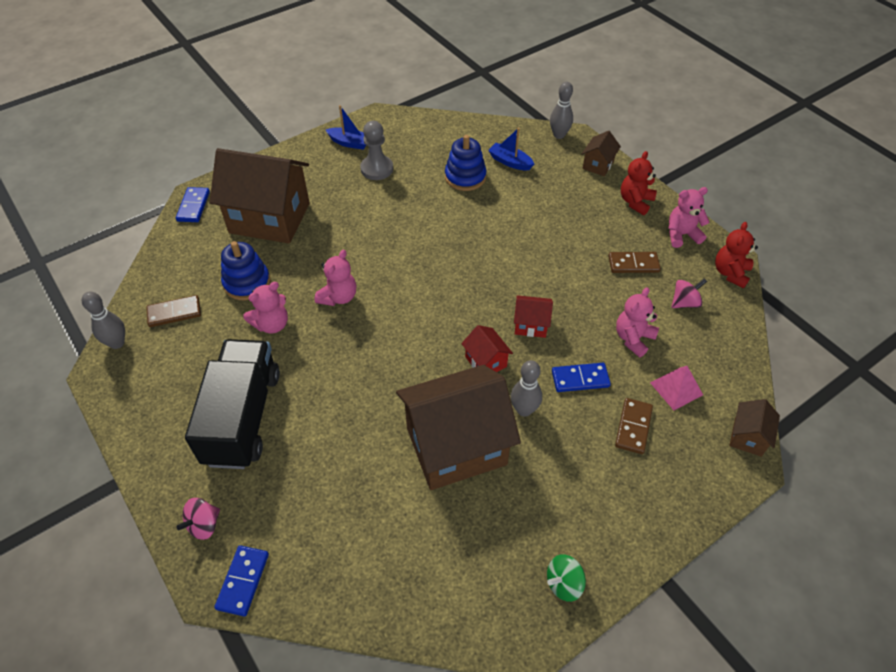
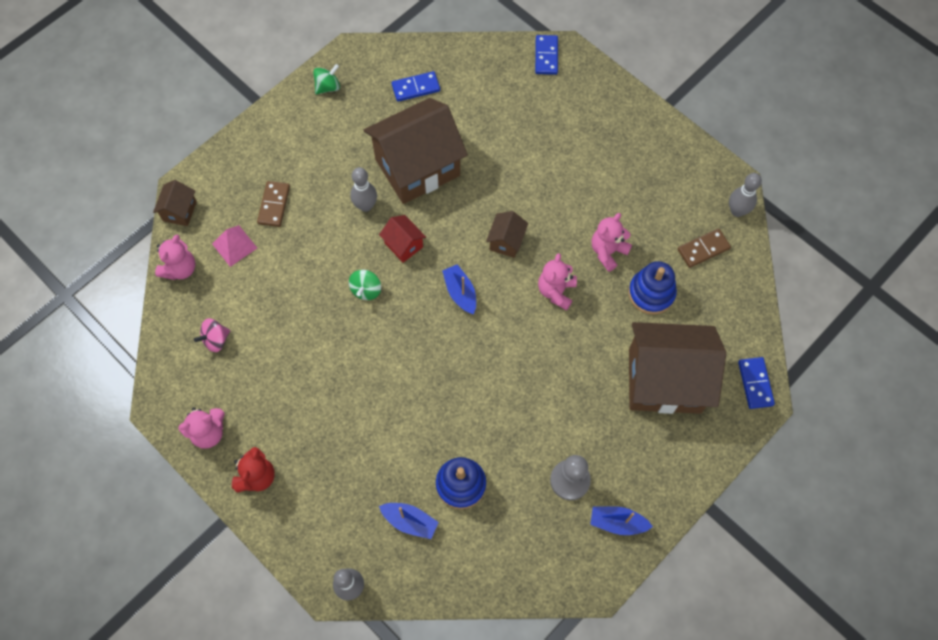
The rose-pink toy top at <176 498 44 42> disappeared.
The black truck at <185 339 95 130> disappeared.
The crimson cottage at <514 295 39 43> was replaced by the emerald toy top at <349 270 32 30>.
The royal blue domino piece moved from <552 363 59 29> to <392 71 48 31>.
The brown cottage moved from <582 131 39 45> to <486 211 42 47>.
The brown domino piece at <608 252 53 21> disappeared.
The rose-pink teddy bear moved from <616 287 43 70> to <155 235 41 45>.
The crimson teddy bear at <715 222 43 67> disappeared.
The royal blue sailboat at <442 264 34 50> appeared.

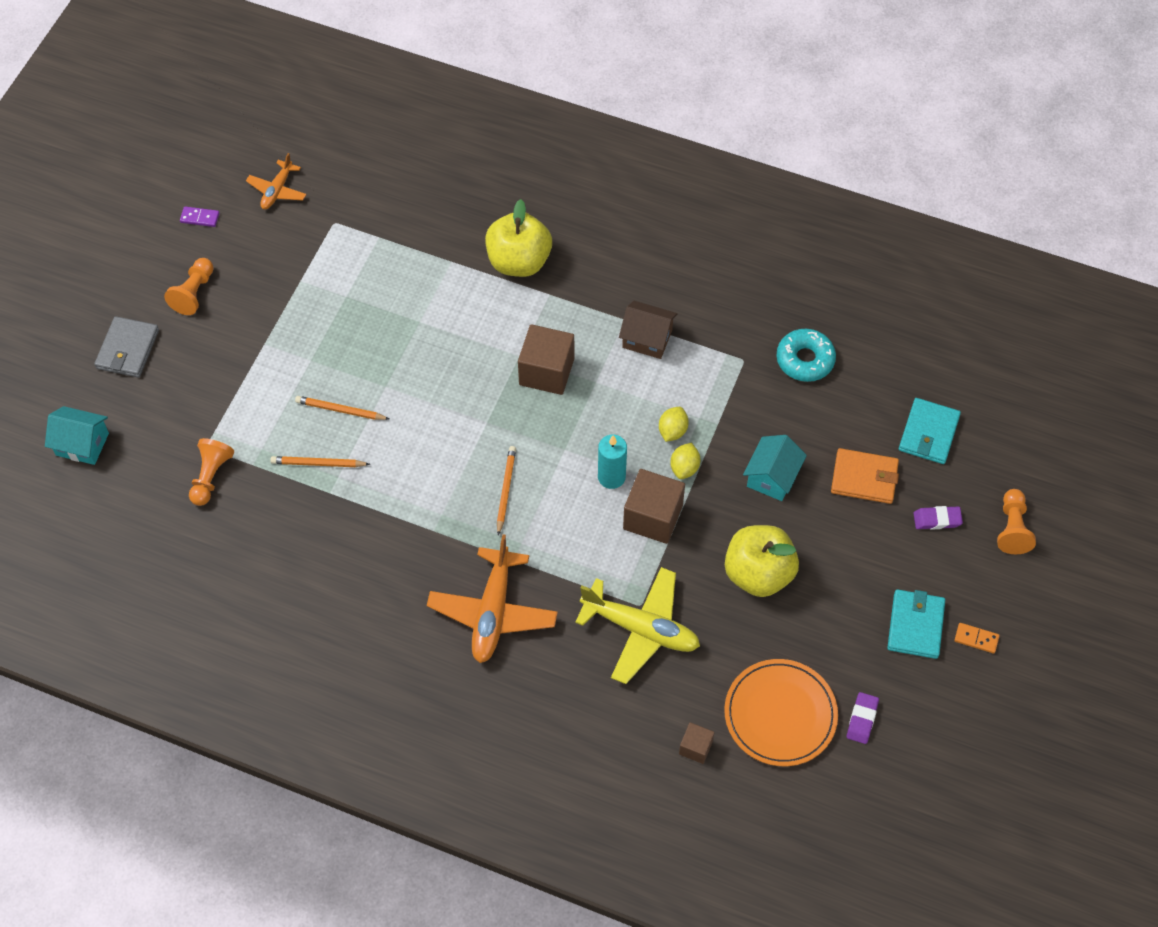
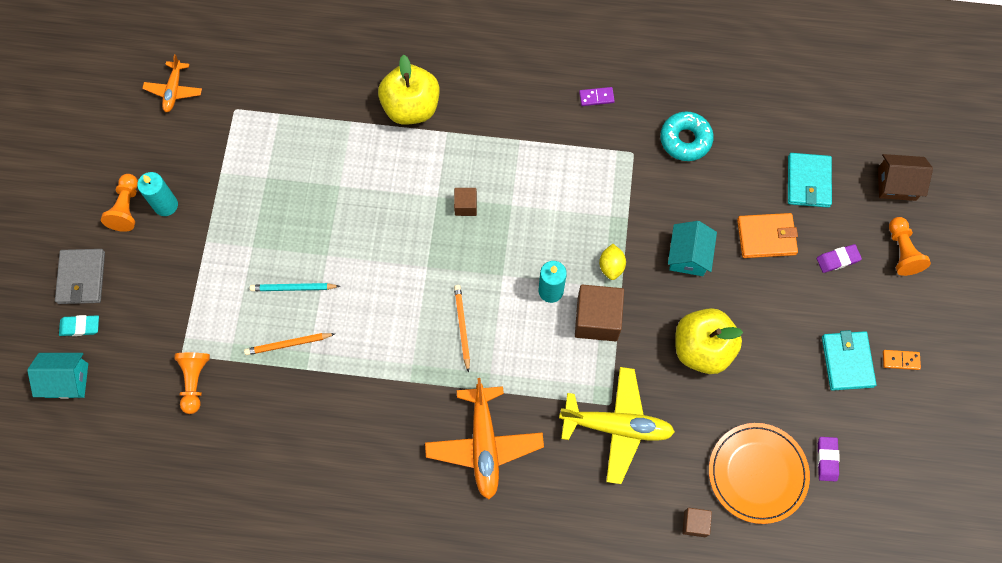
The violet domino piece moved from <180 206 39 21> to <579 87 36 19>.
The orange-coloured lead pencil at <295 396 94 24> became the turquoise lead pencil at <250 283 90 8>.
The brown block at <518 324 56 71> changed to 0.53 times the size.
The brown cottage moved from <619 301 58 58> to <878 154 55 47>.
The yellow toy lemon at <659 407 30 35> disappeared.
The turquoise pencil eraser at <59 315 40 21> appeared.
The turquoise wax candle at <137 172 41 44> appeared.

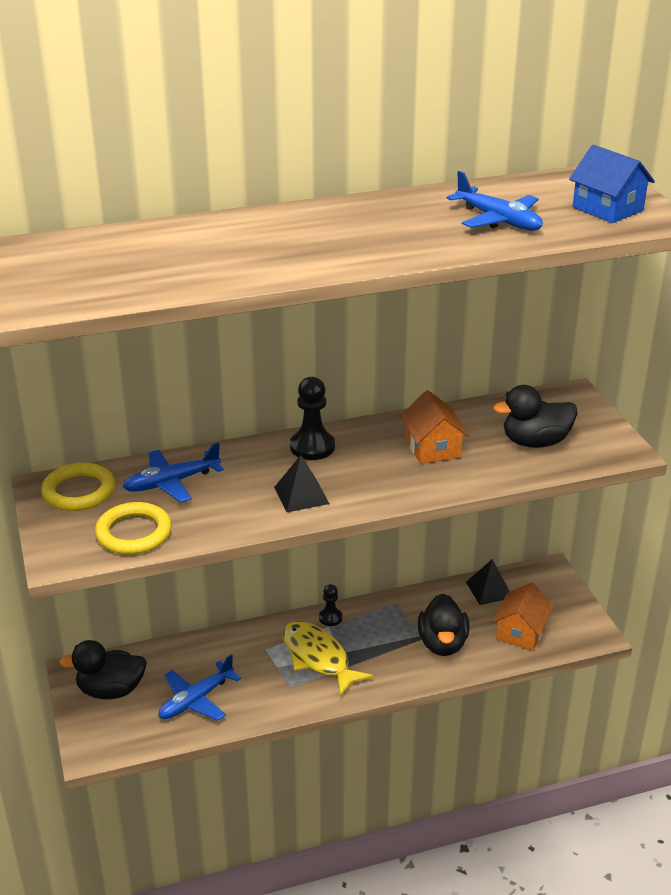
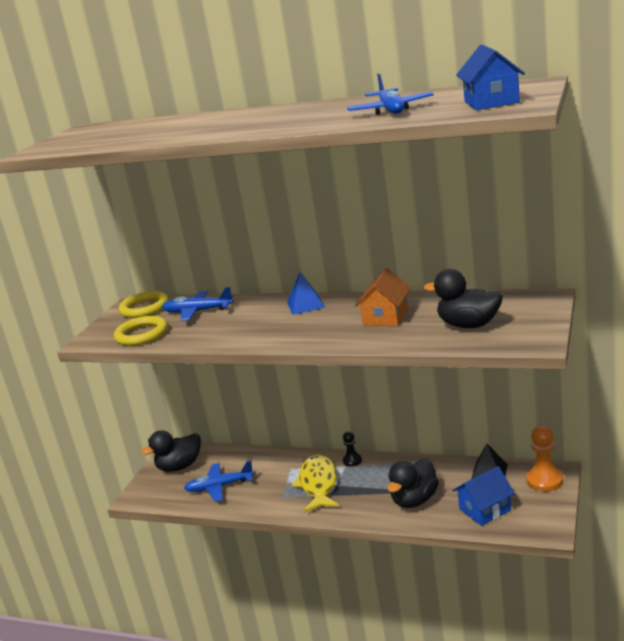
The black rubber duck at <59 640 88 59> turned 60 degrees counterclockwise.
The black solid pyramid at <274 455 55 57> disappeared.
The black chess pawn at <290 377 45 83> was replaced by the royal blue solid pyramid at <287 272 38 43>.
The orange-coloured cottage at <492 582 62 69> became the royal blue cottage at <453 466 62 60>.
The orange-coloured chess pawn at <526 426 37 65> appeared.

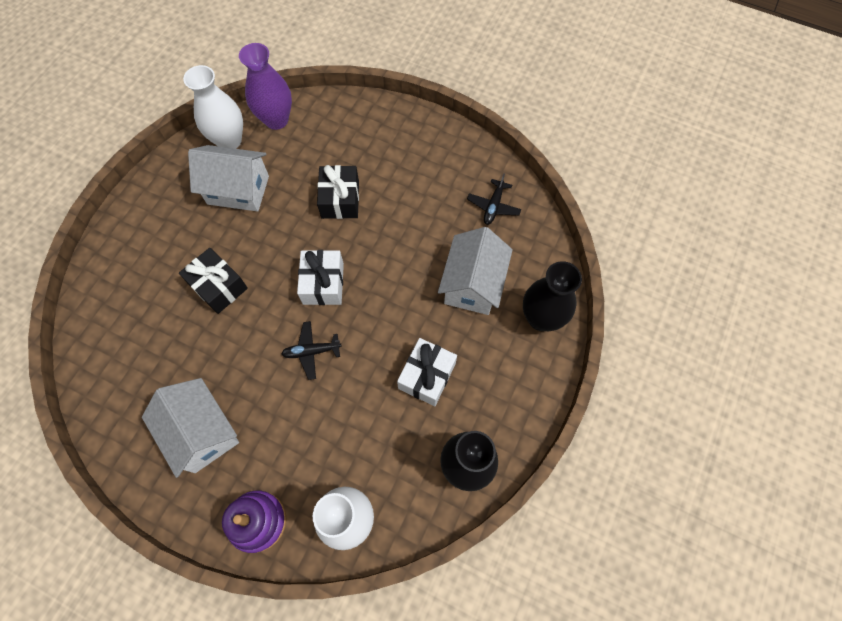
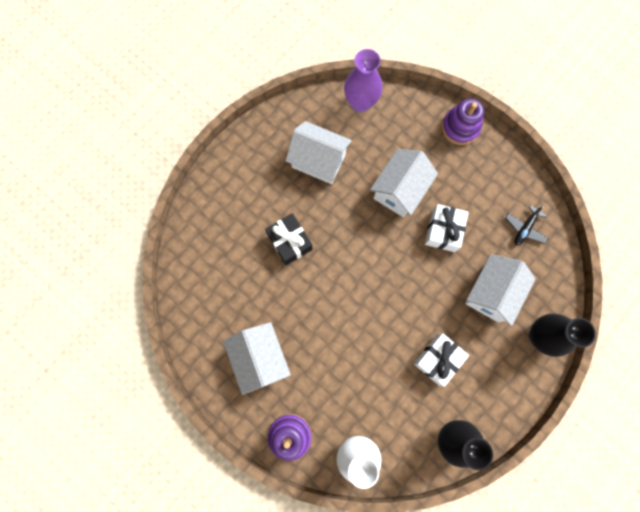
The snow-white tall vase at <183 65 60 84> disappeared.
The black plane at <281 321 61 59> disappeared.
The snow-white present moved from <297 250 47 55> to <425 204 44 48>.
The black present at <317 165 42 54> was replaced by the snow-white cottage at <370 149 68 68>.
The violet ring stacker at <442 98 42 47> appeared.

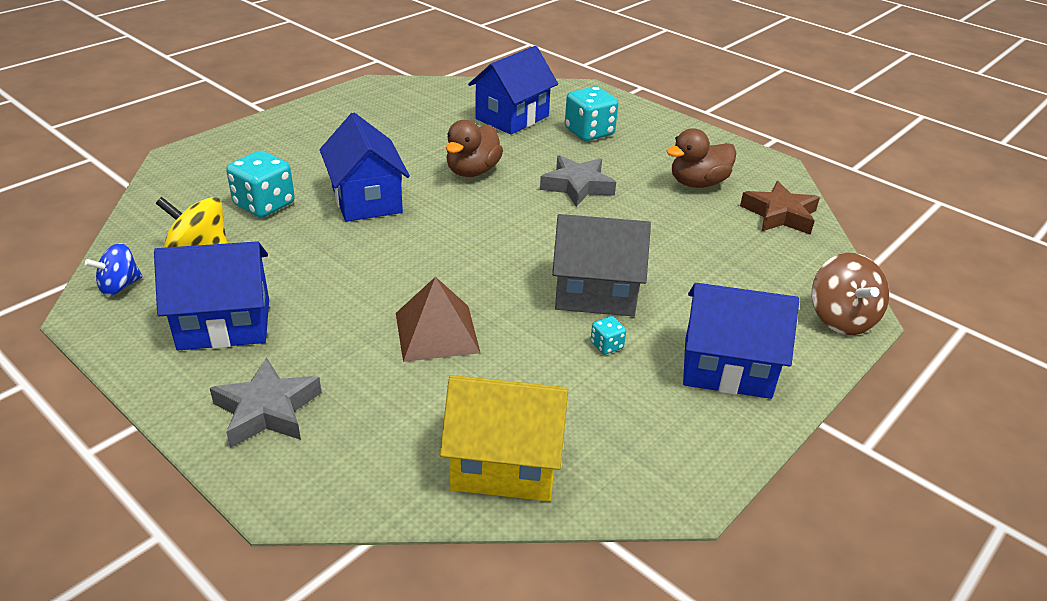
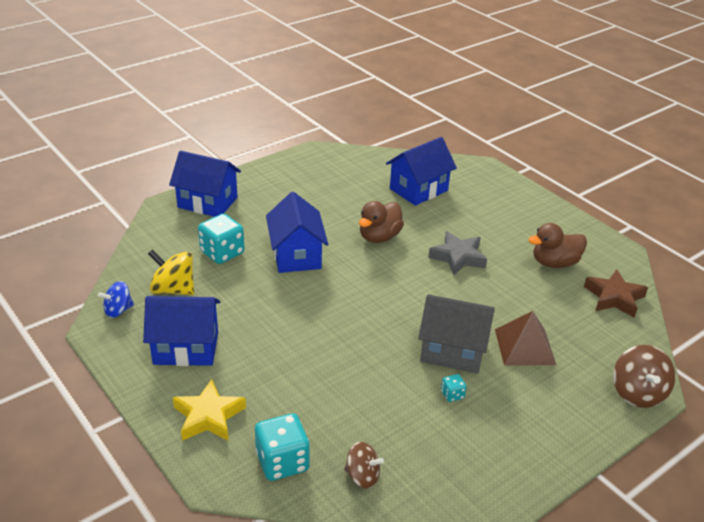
The gray star at <210 357 112 91> became the yellow star at <173 379 73 62>.
The brown solid pyramid moved from <396 277 84 85> to <495 311 61 55>.
The yellow cottage at <440 375 128 126> was replaced by the brown toy top at <344 442 40 47>.
The turquoise dice moved from <565 86 53 55> to <255 413 55 68>.
The royal blue cottage moved from <683 283 116 116> to <169 151 72 66>.

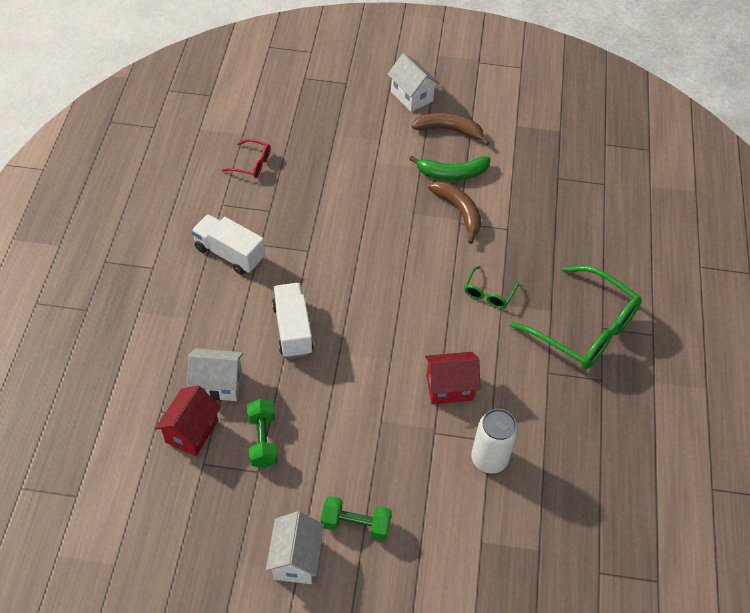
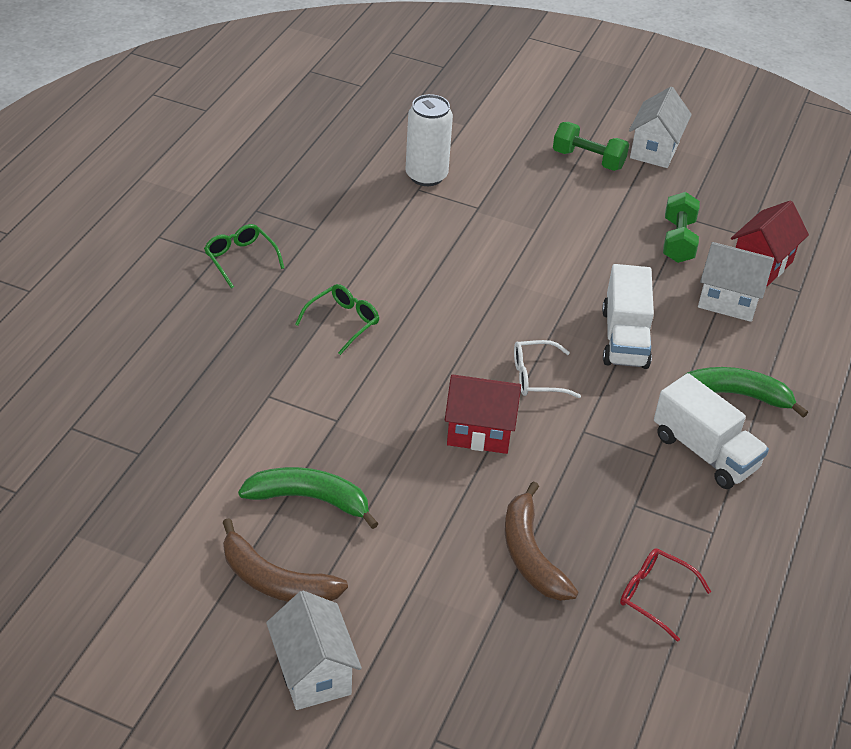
The crimson cottage moved from <425 352 56 52> to <445 374 76 80>.
The brown toy banana moved from <428 181 53 63> to <505 481 74 120>.
The emerald spectacles at <510 265 132 105> changed to 0.46 times the size.
The snow-white spectacles at <514 340 67 58> appeared.
The emerald toy banana at <686 367 122 51> appeared.

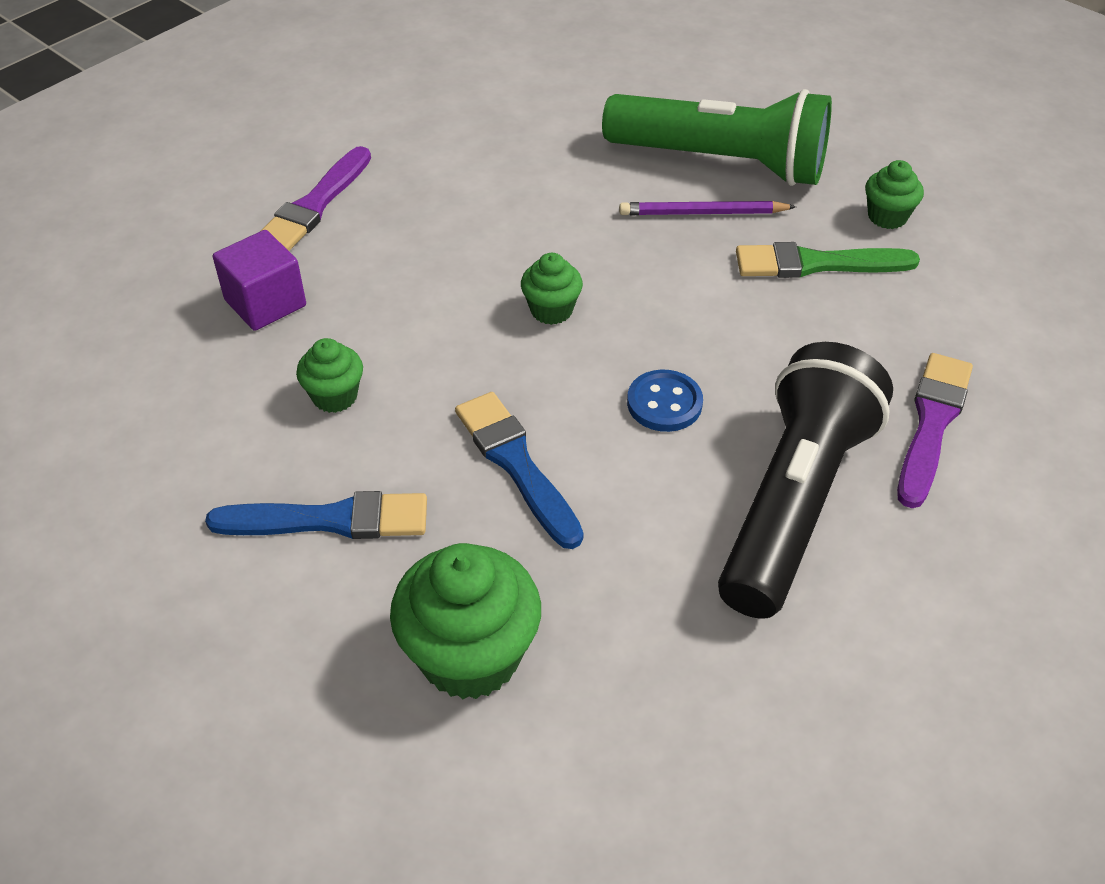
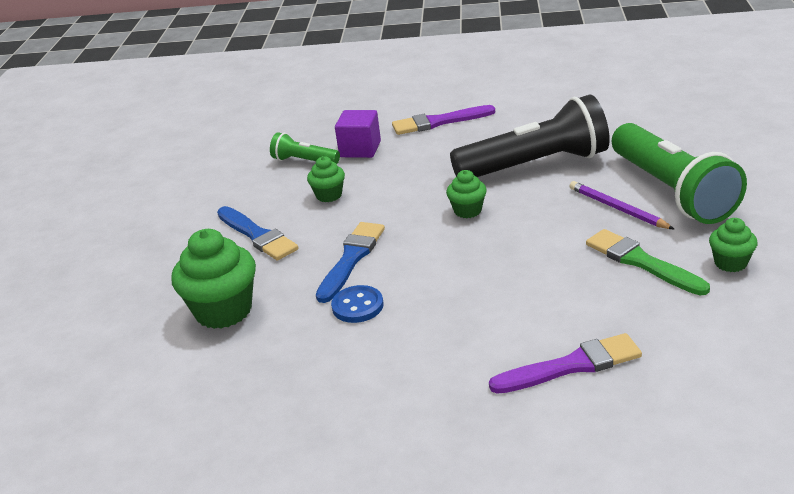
The royal blue shirt button moved from <627 370 76 62> to <331 285 53 38>.
The black torch moved from <718 342 175 277> to <450 95 160 82>.
The emerald torch at <270 132 70 32> appeared.

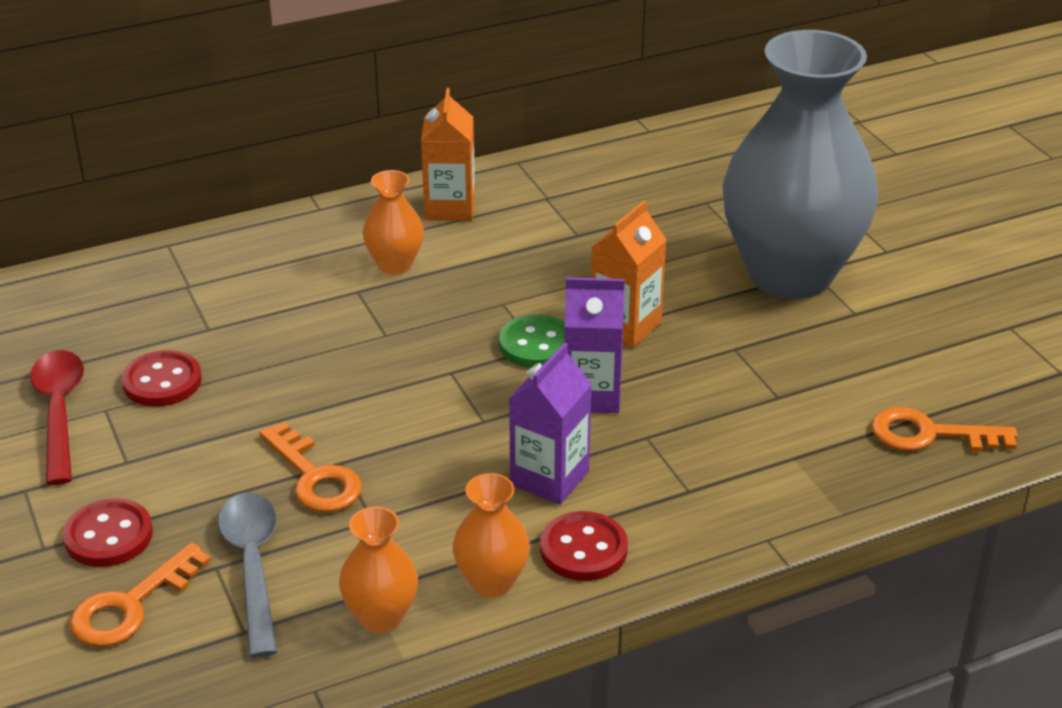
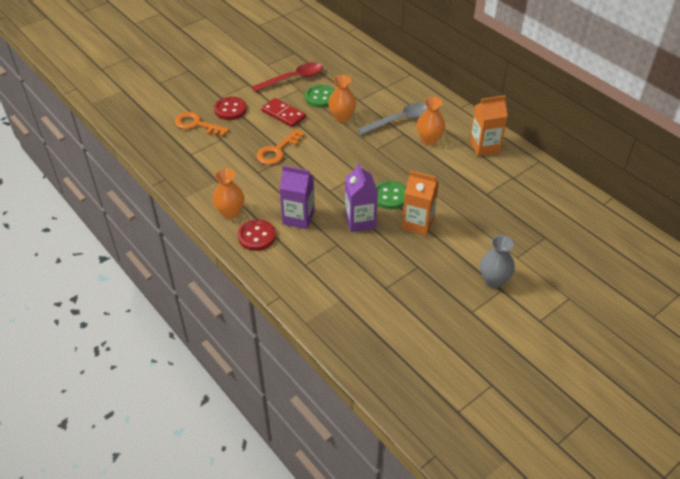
The crimson shirt button at <122 350 80 57> became the emerald shirt button at <305 85 29 23>.
The gray spoon moved from <218 493 59 165> to <357 102 70 33>.
The orange-coloured tall vase moved from <339 506 79 127> to <328 75 28 47>.
The gray tall vase at <722 30 156 269> changed to 0.41 times the size.
The orange-coloured latchkey at <871 407 147 45> disappeared.
The crimson domino piece at <261 98 45 29> appeared.

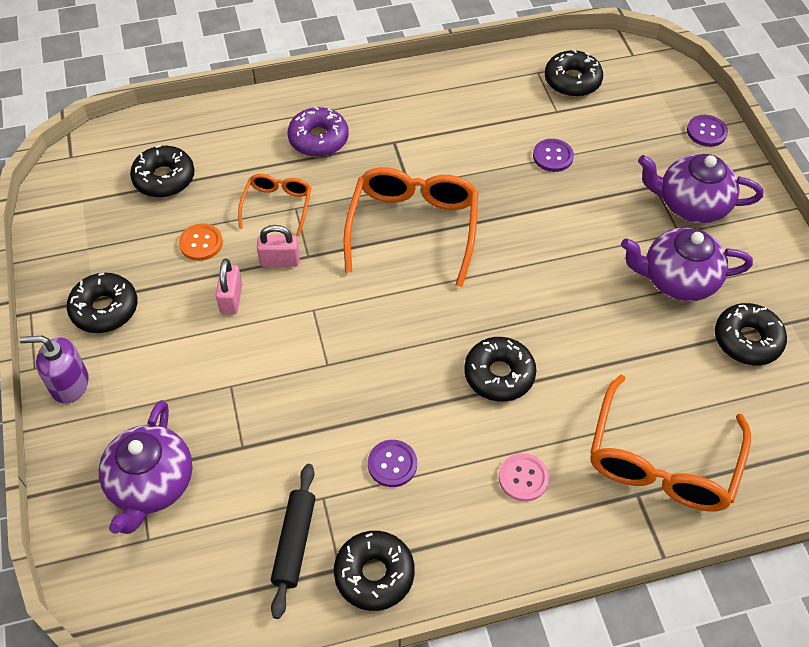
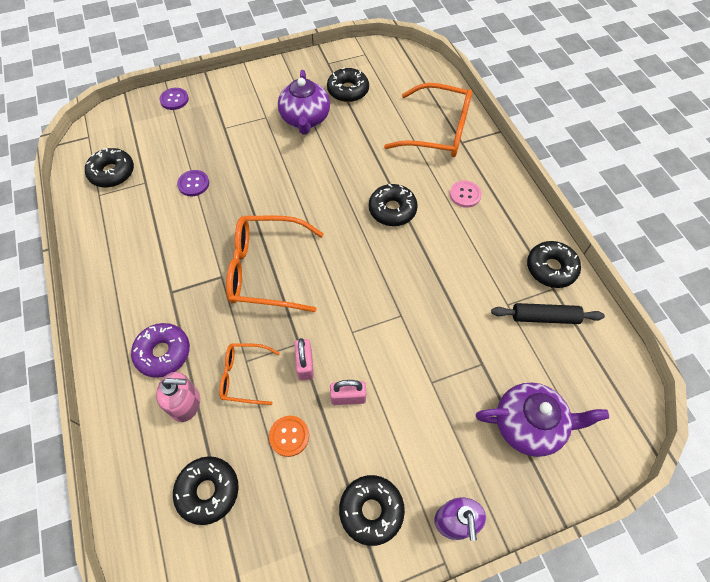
The violet shirt button at <368 440 49 47> disappeared.
The violet china teapot at <638 154 125 69> disappeared.
The rose-pink pump bottle at <156 372 44 50> appeared.

